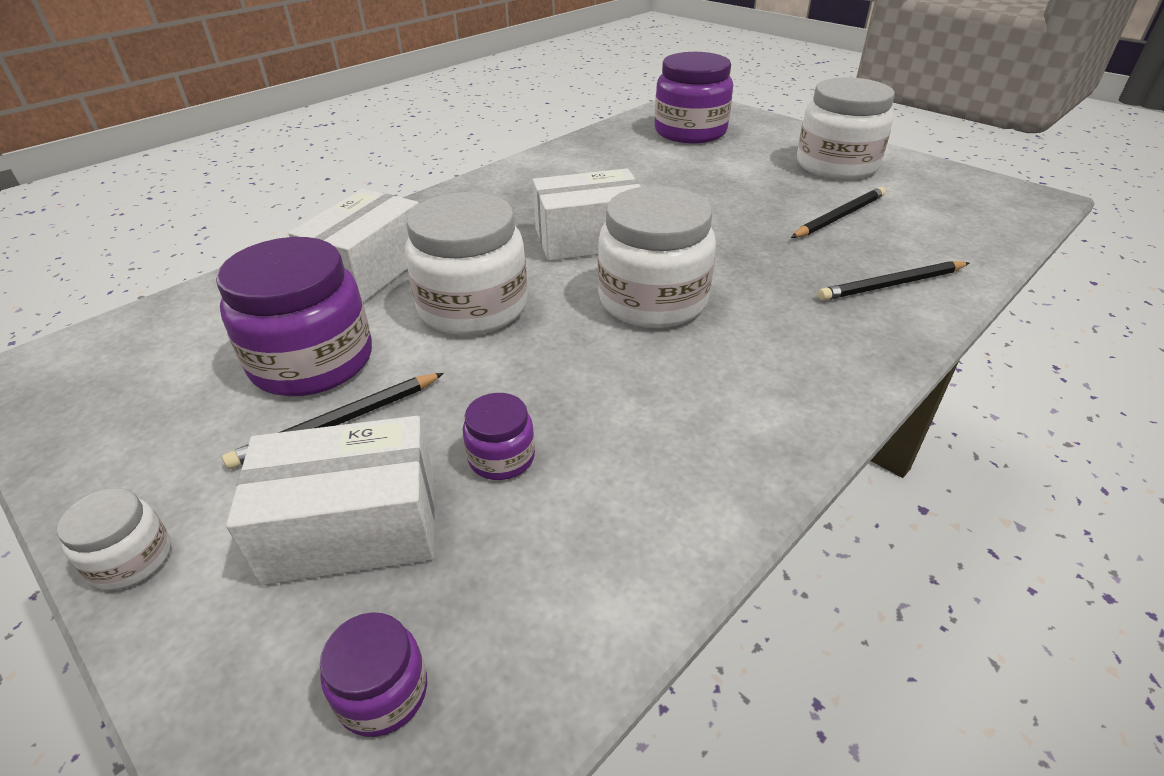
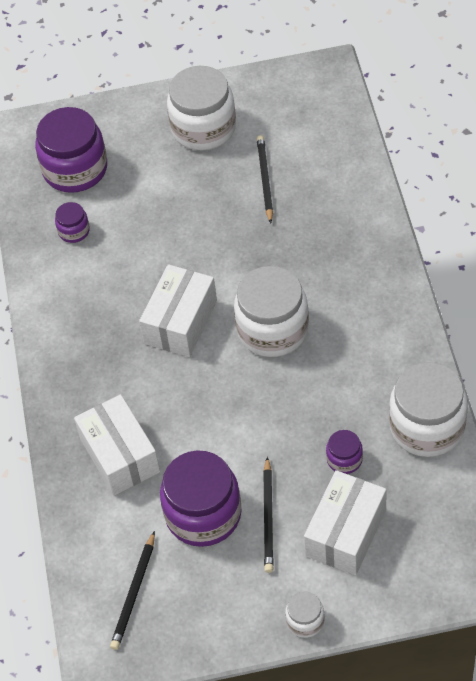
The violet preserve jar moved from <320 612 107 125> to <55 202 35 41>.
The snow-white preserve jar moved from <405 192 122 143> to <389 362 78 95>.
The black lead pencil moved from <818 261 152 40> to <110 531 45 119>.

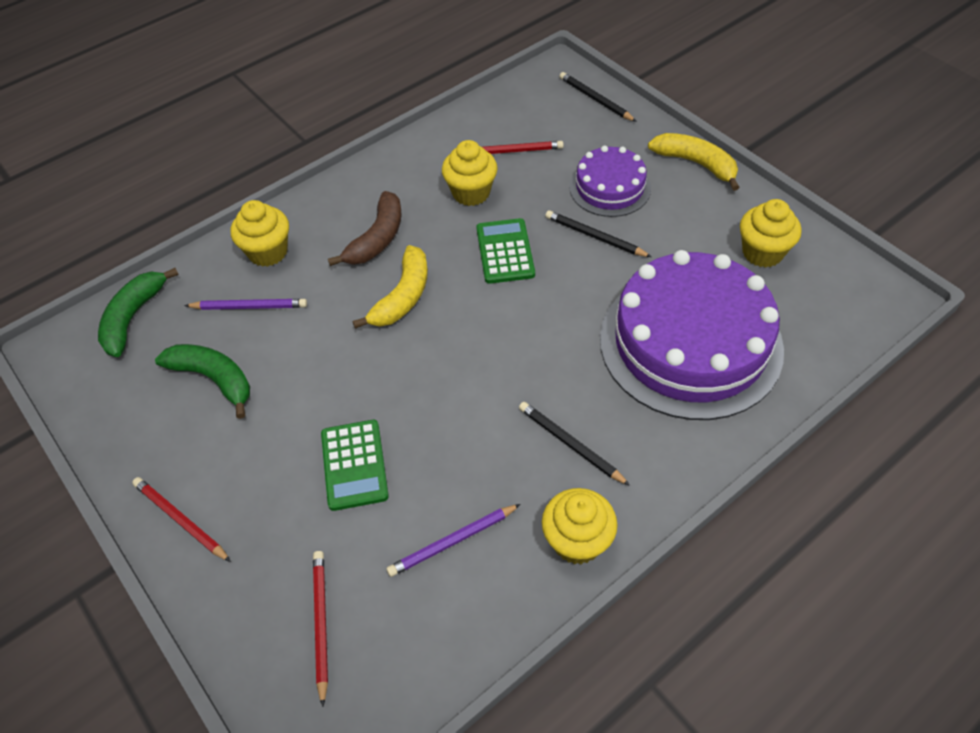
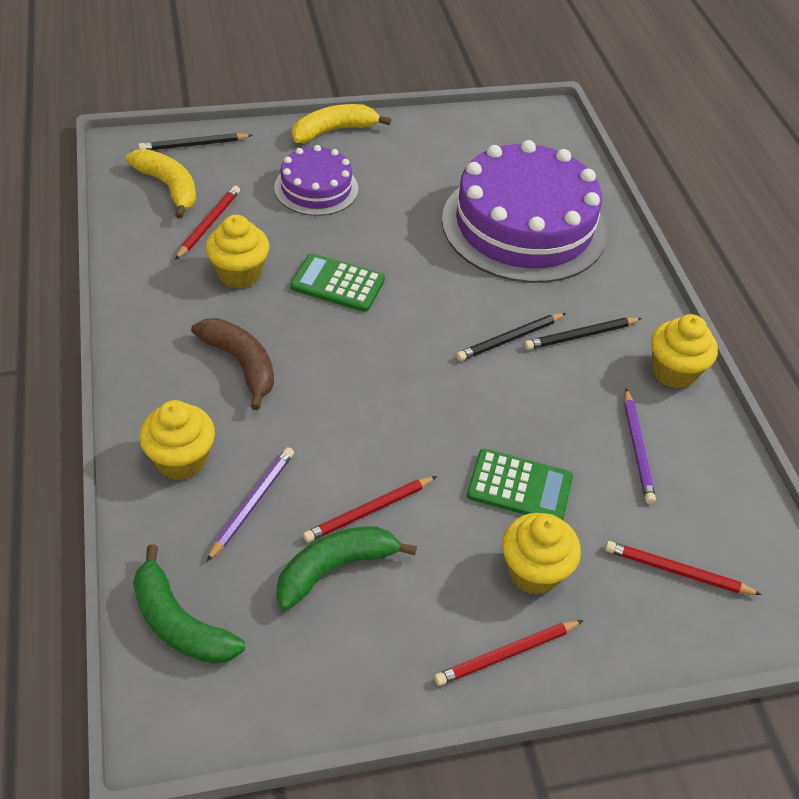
The yellow toy banana moved from <352 245 76 84> to <126 149 70 70>.
The black lead pencil moved from <545 210 106 47> to <456 313 110 48>.
The yellow cupcake moved from <740 199 62 69> to <502 513 79 82>.
The crimson lead pencil at <303 476 134 66> appeared.

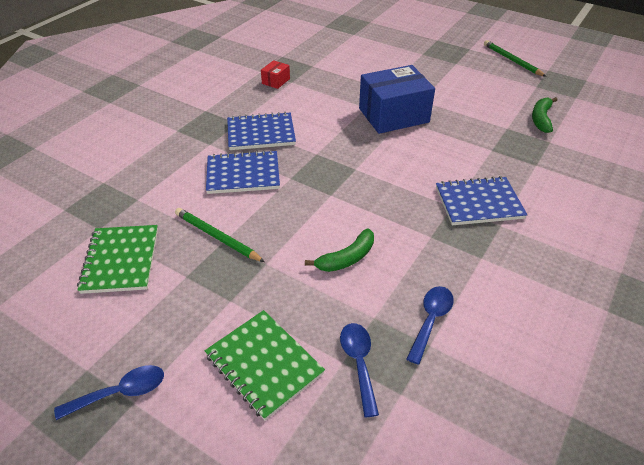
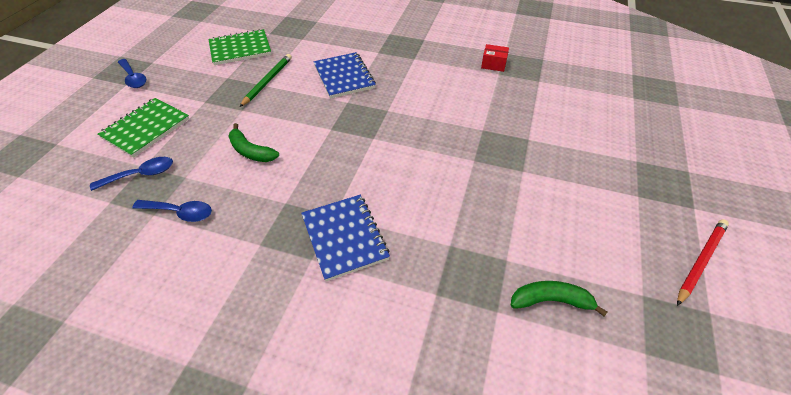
The royal blue exercise book at <227 112 69 38> disappeared.
The royal blue package at <359 65 76 69> disappeared.
The emerald lead pencil at <484 40 63 37> became the crimson lead pencil at <677 219 52 87>.

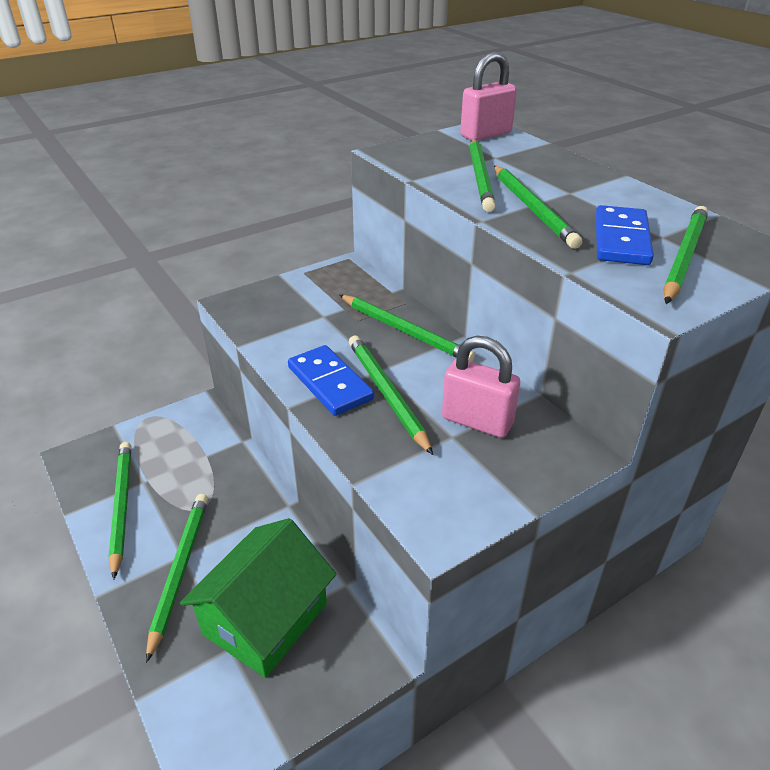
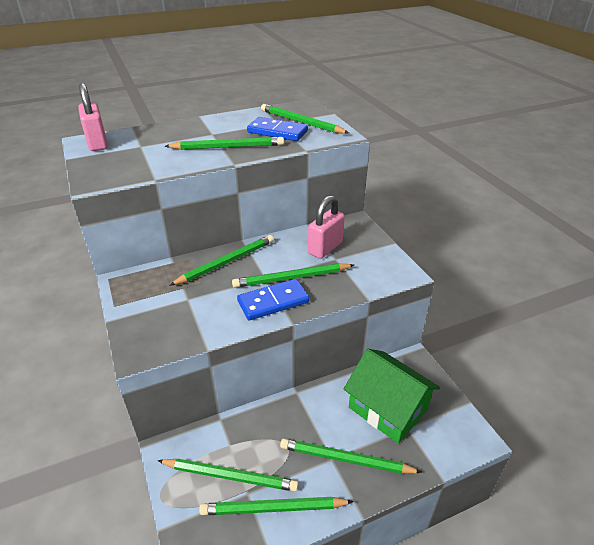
The emerald lead pencil moved from <470 139 26 73> to <158 458 141 34>.

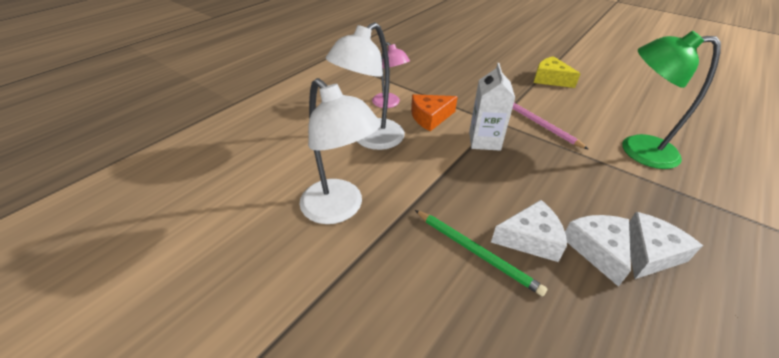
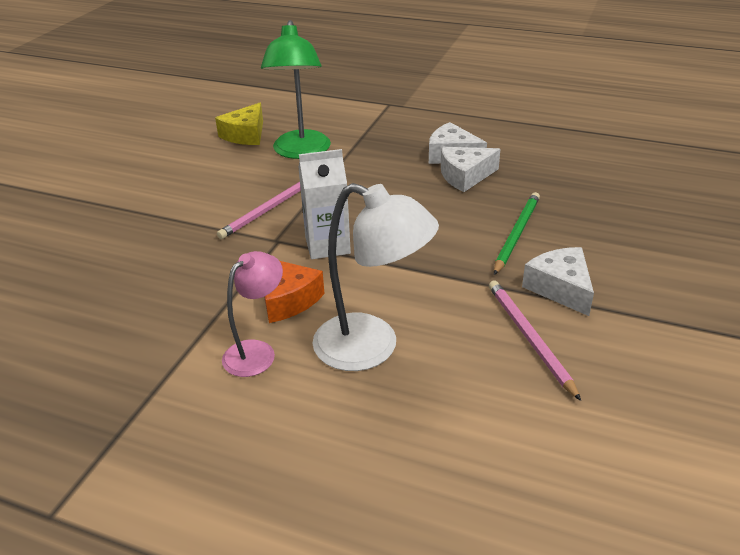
The snow-white lamp at <299 78 82 146> was replaced by the rose-pink lead pencil at <489 281 92 120>.
The snow-white piece of cheese moved from <491 200 76 62> to <522 247 72 69>.
The yellow piece of cheese moved from <534 56 47 32> to <215 103 48 42>.

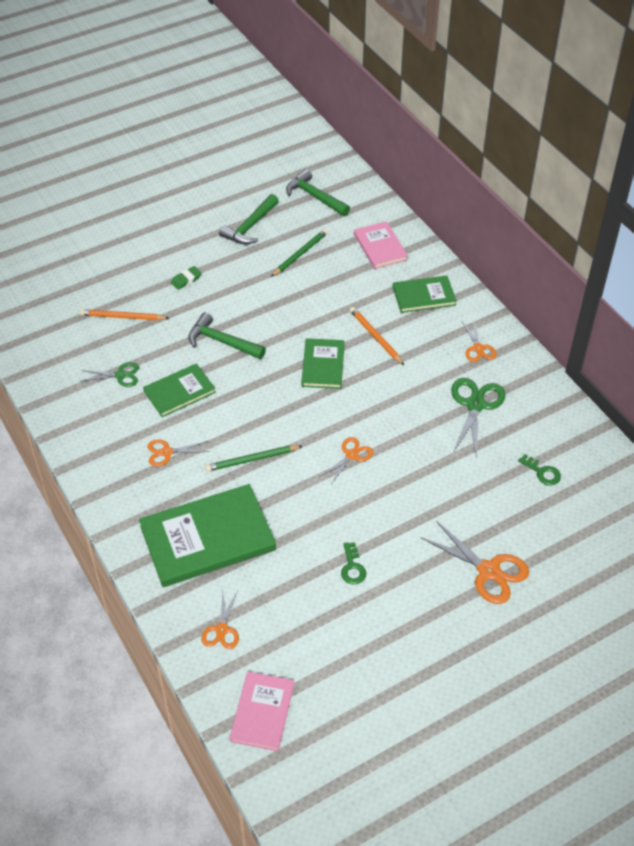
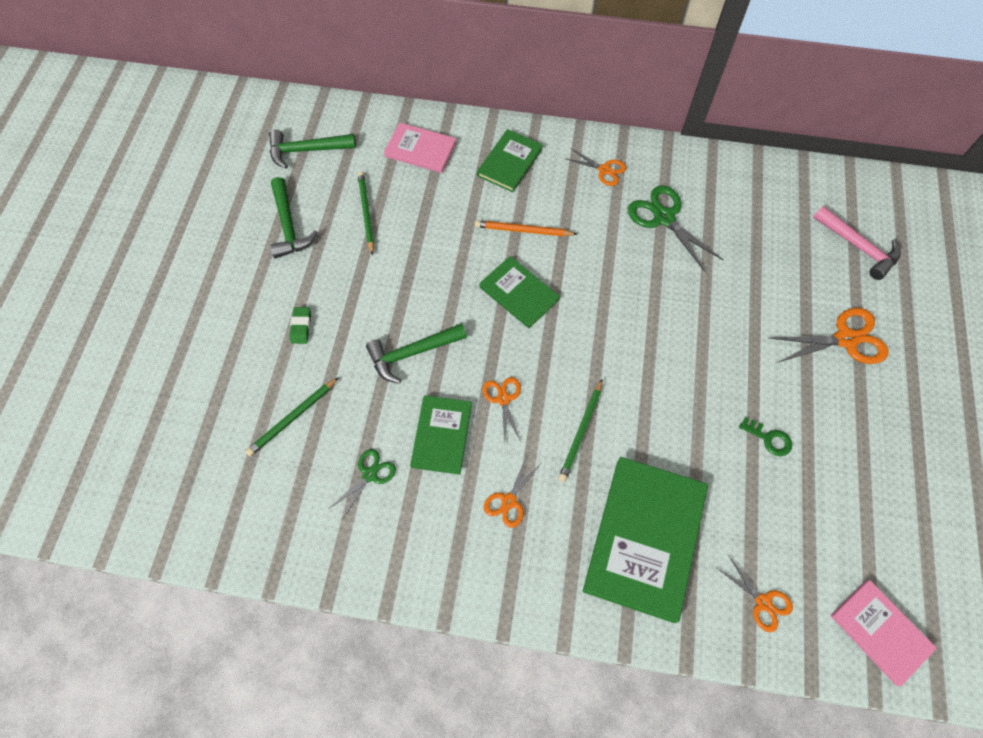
The orange-coloured lead pencil at <80 309 89 11> became the emerald lead pencil at <245 377 94 79>.
The orange-coloured pair of scissors moved from <321 437 52 47> to <483 377 38 68>.
The emerald latchkey at <518 454 43 31> disappeared.
The rose-pink claw hammer at <813 206 88 74> appeared.

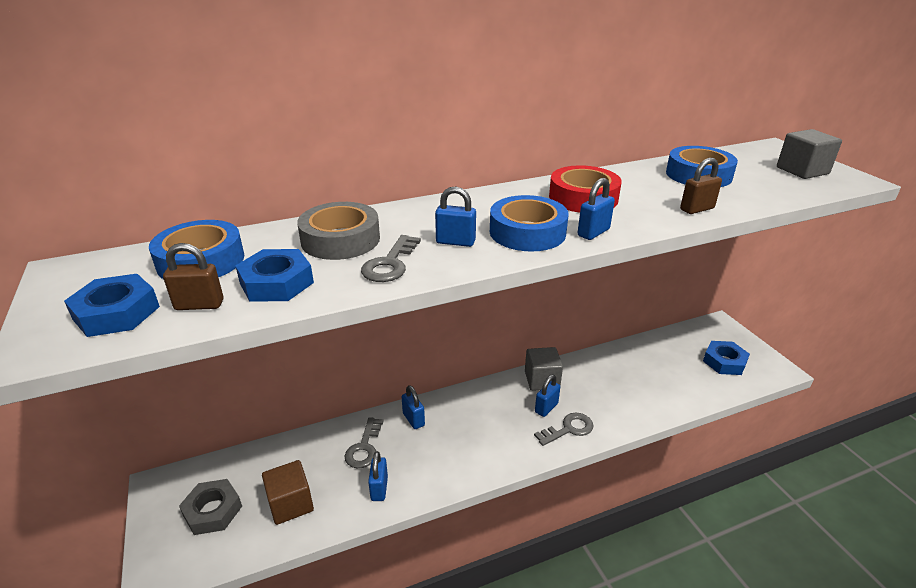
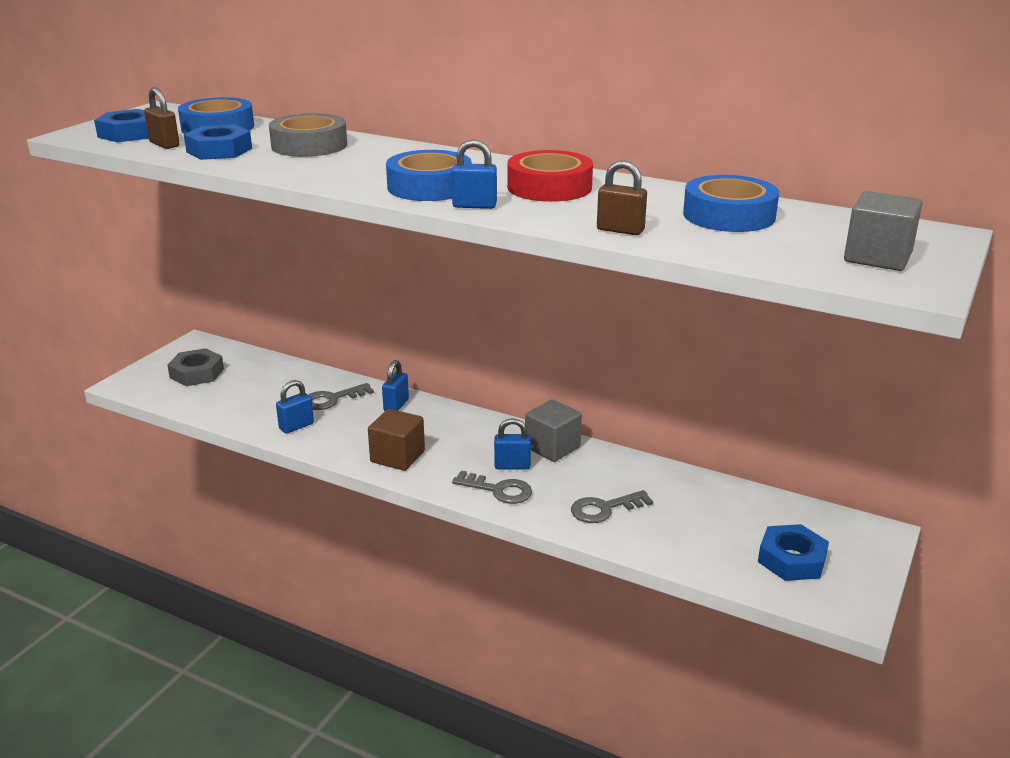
The brown block moved from <262 460 52 65> to <368 409 57 62>.
The gray latchkey moved from <361 235 60 47> to <571 490 82 33>.
The royal blue small lock at <435 187 41 60> disappeared.

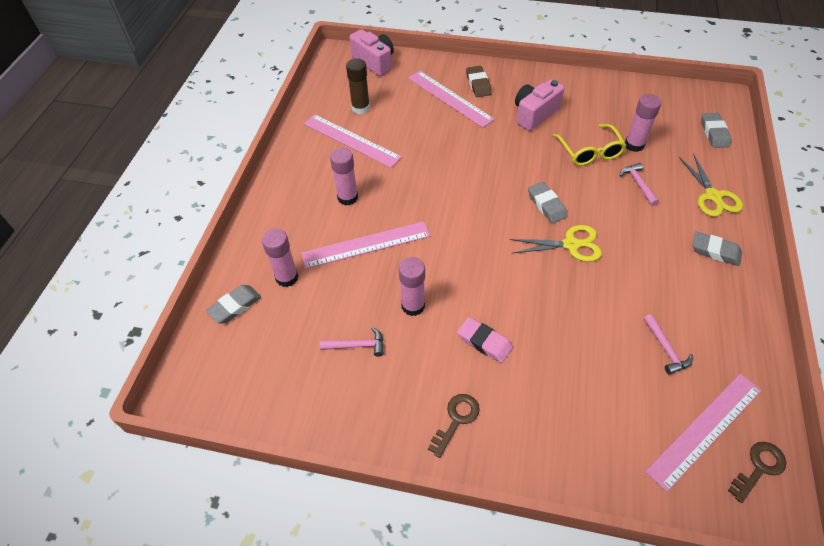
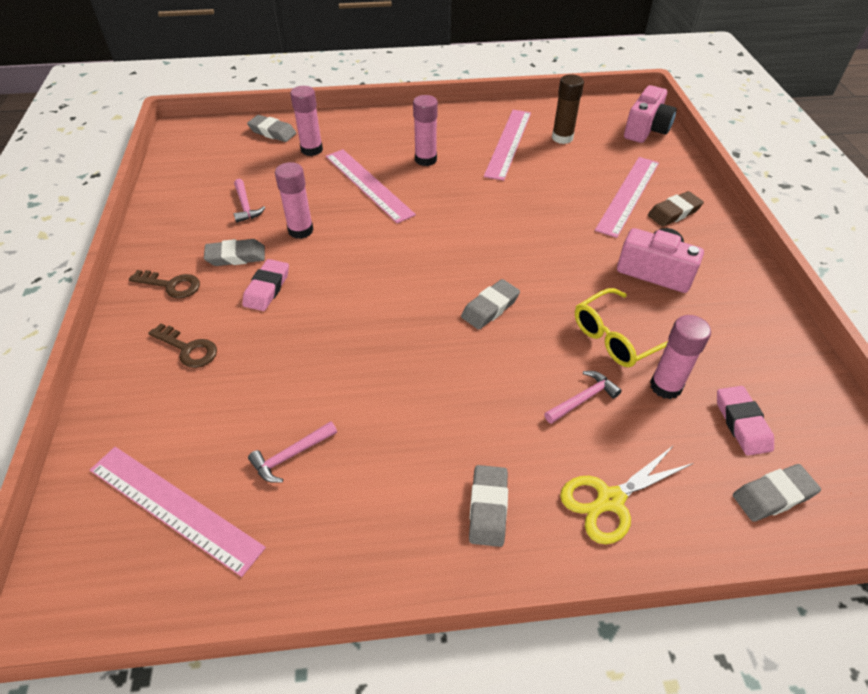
The yellow pair of scissors at <510 225 92 37> disappeared.
The brown latchkey moved from <728 442 58 61> to <148 323 69 45>.
The gray pencil eraser at <204 239 61 27> appeared.
The rose-pink pencil eraser at <717 386 57 70> appeared.

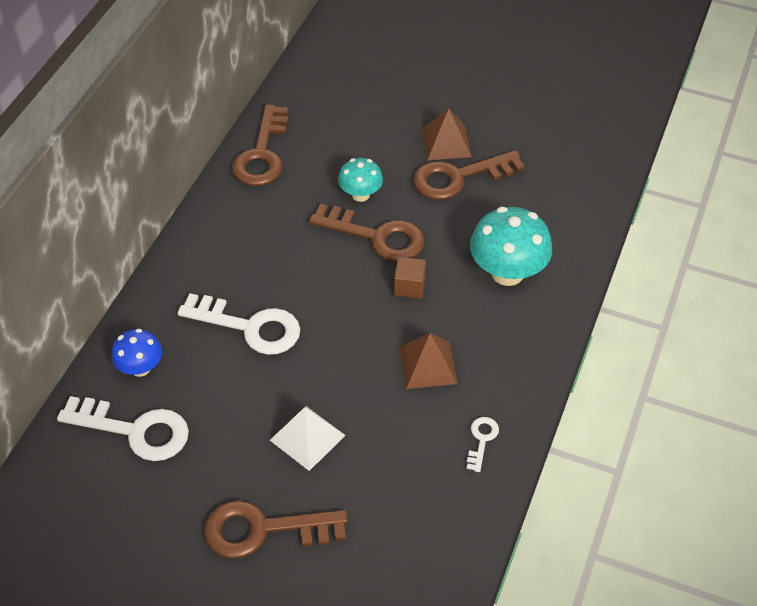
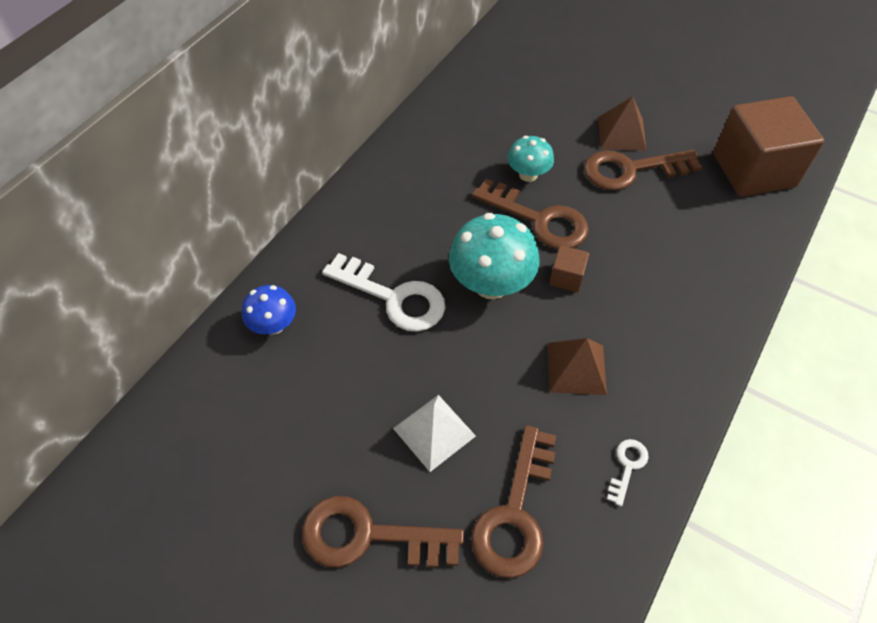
The snow-white latchkey at <57 396 132 65> disappeared.
The brown latchkey moved from <232 104 56 82> to <471 425 85 153>.
The turquoise fungus moved from <470 207 82 79> to <449 213 91 86>.
The brown block at <713 96 112 101> appeared.

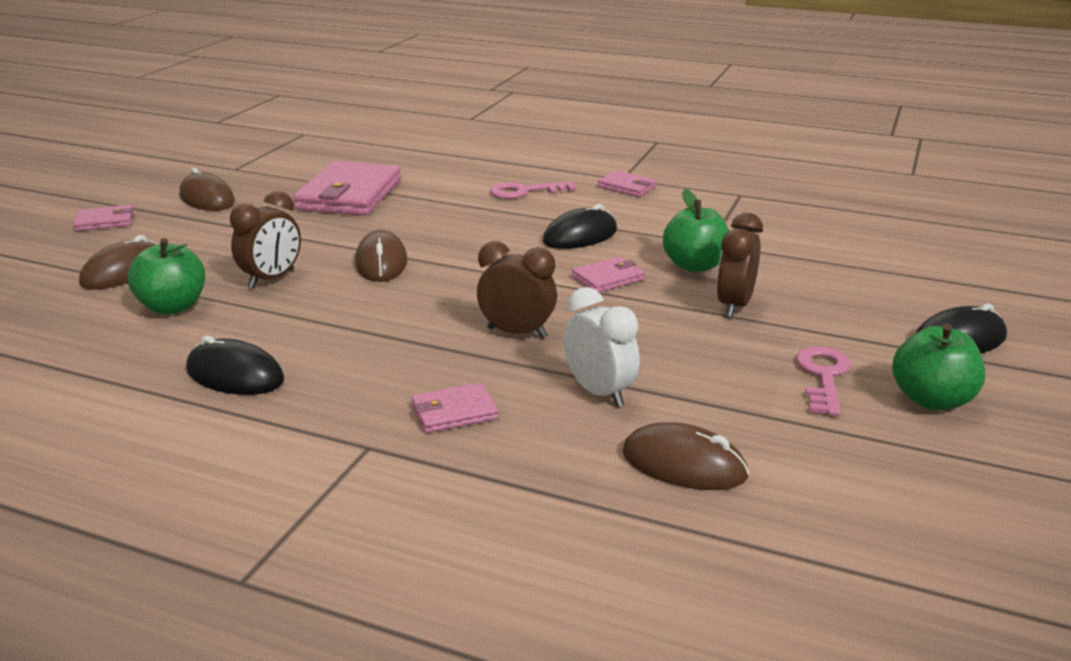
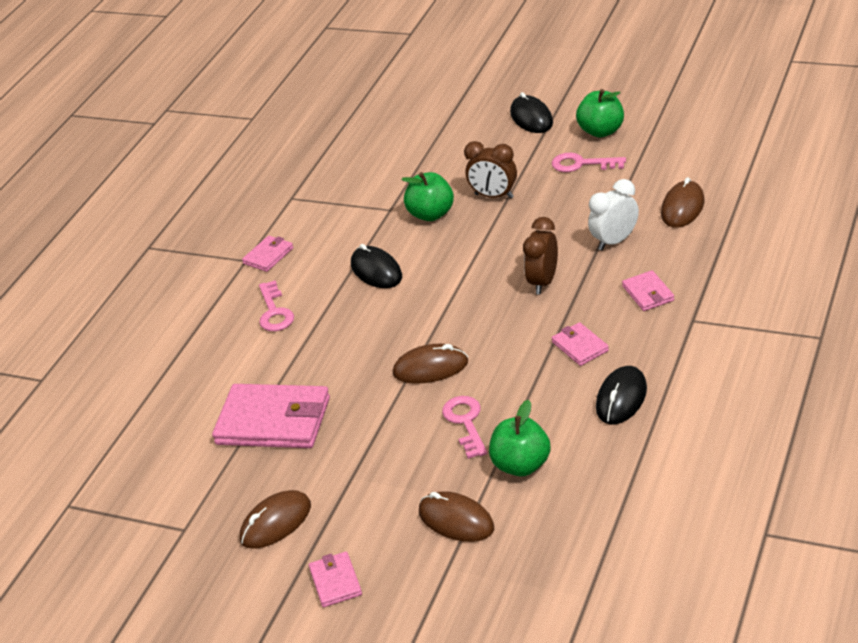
The brown bedside clock at <230 191 71 97> was replaced by the rose-pink latchkey at <442 396 45 63>.
The rose-pink billfold moved from <572 257 73 35> to <552 322 57 44>.

